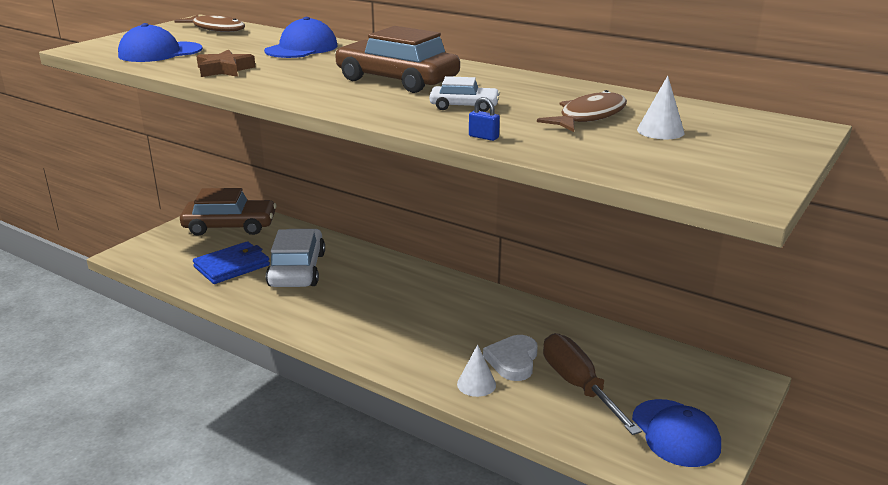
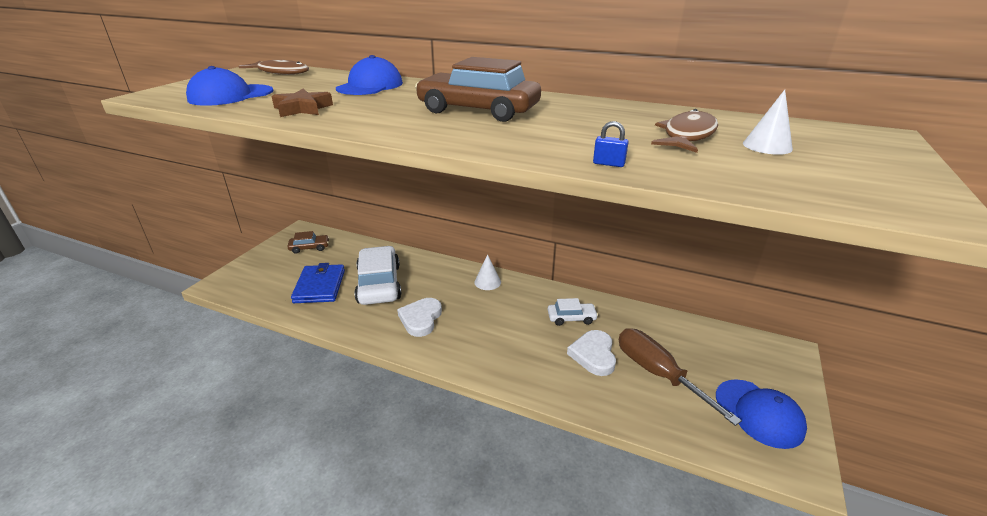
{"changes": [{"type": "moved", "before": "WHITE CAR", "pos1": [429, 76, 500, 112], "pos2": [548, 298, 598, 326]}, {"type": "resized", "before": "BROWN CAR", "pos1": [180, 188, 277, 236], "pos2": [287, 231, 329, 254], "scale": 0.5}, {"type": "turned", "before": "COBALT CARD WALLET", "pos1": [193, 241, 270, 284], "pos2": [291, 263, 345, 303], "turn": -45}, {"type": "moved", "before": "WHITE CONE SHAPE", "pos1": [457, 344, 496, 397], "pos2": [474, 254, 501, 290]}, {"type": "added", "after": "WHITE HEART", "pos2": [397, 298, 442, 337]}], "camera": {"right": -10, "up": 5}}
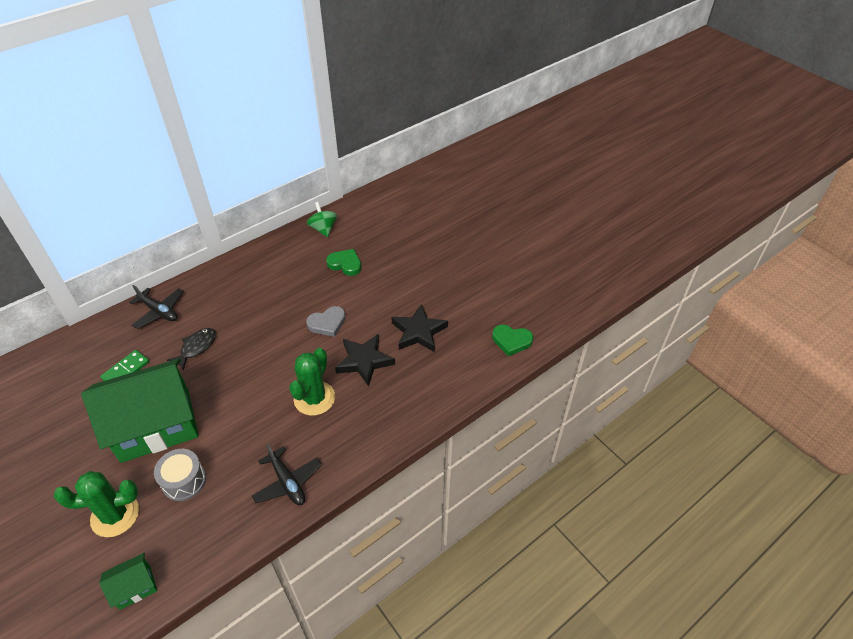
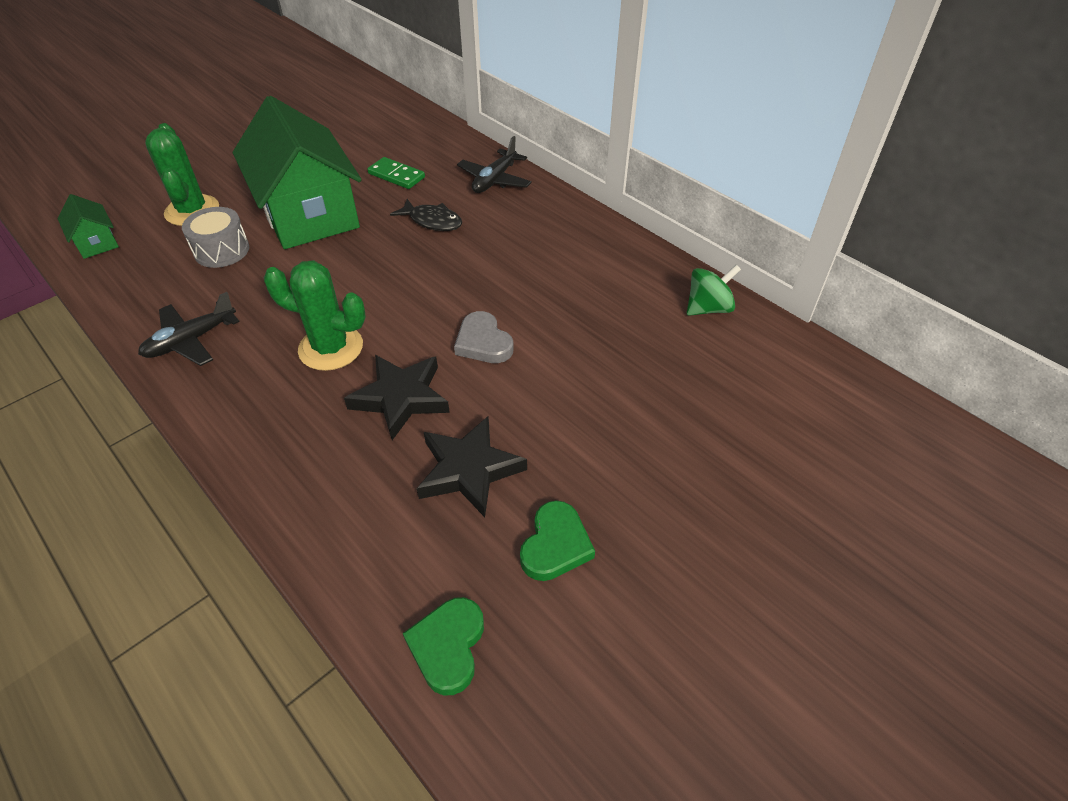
{"changes": [{"type": "moved", "before": "EMERALD HEART", "pos1": [326, 249, 361, 276], "pos2": [520, 501, 595, 581]}], "camera": {"right": 85, "up": 0}}
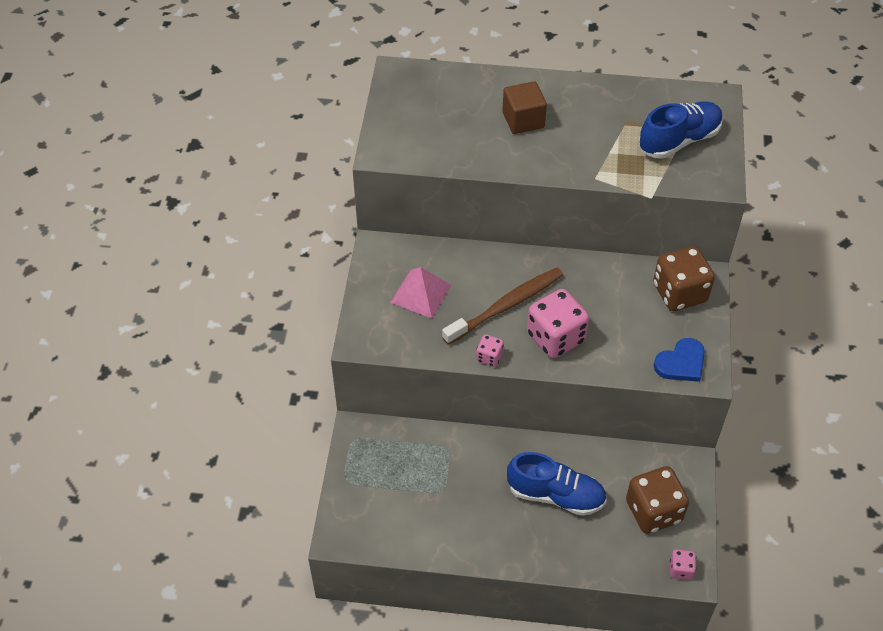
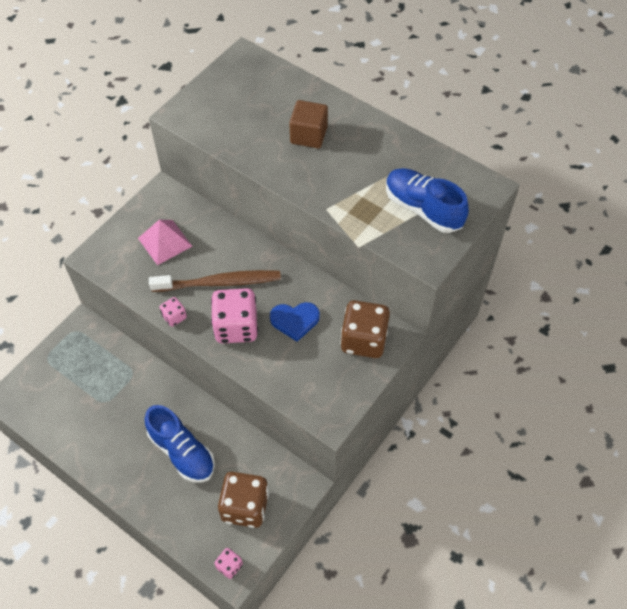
{"changes": [{"type": "turned", "before": "COBALT SNEAKER", "pos1": [639, 102, 723, 159], "pos2": [386, 168, 469, 233], "turn": -135}, {"type": "moved", "before": "COBALT HEART", "pos1": [654, 338, 705, 382], "pos2": [270, 302, 320, 342]}], "camera": {"right": 30, "up": 5}}
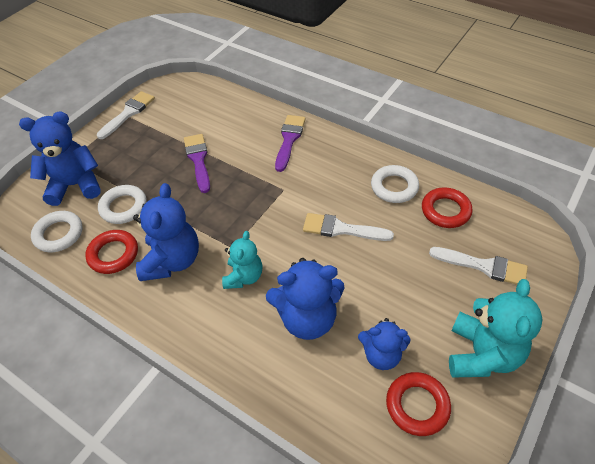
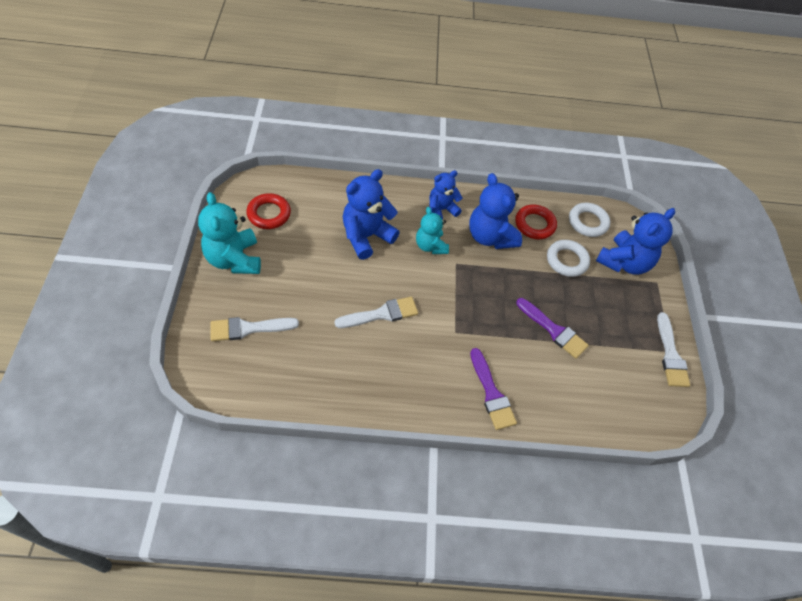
{"changes": [{"type": "removed", "before": "WHITE TORUS", "pos1": [371, 165, 419, 203]}, {"type": "removed", "before": "SCARLET TORUS", "pos1": [422, 187, 472, 228]}, {"type": "moved", "before": "COBALT STUFFED BEAR", "pos1": [358, 318, 410, 370], "pos2": [429, 170, 462, 220]}], "camera": {"right": 140, "up": 5}}
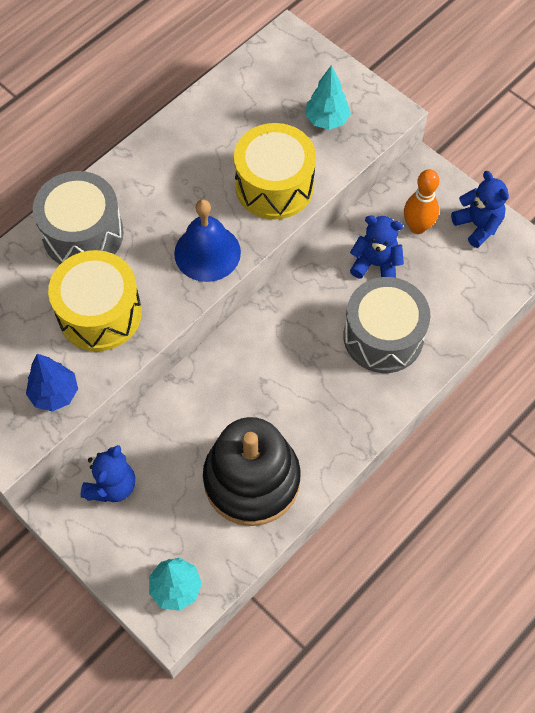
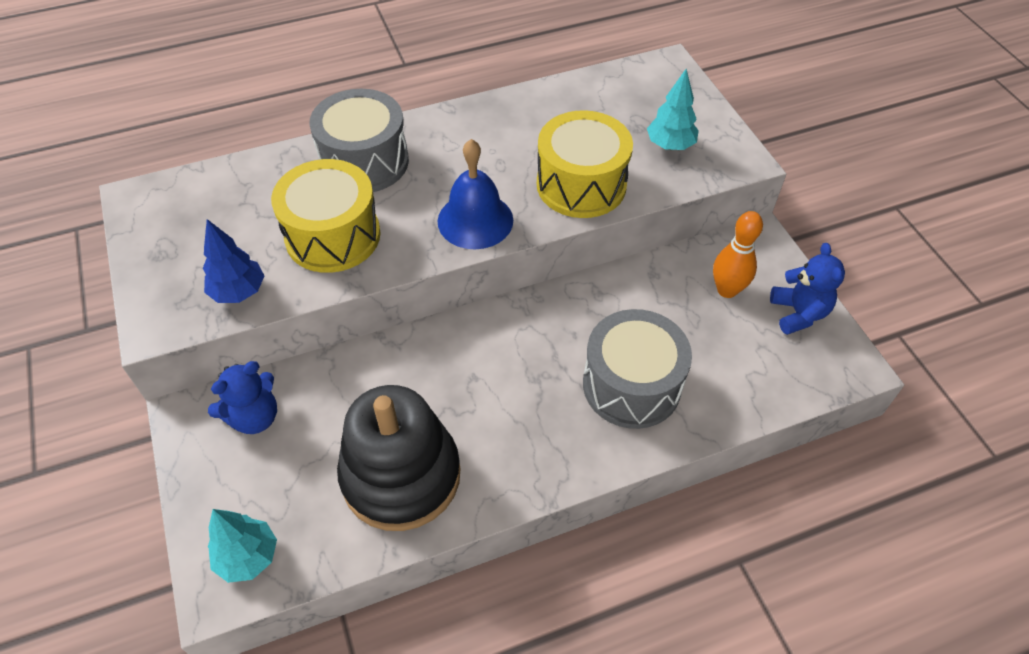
{"changes": [{"type": "removed", "before": "COBALT STUFFED BEAR", "pos1": [350, 215, 404, 279]}], "camera": {"right": 25, "up": -10}}
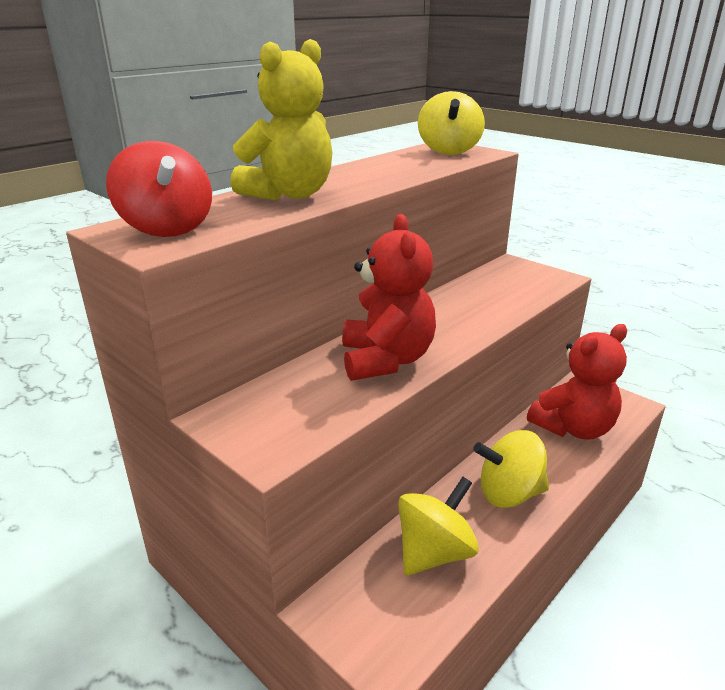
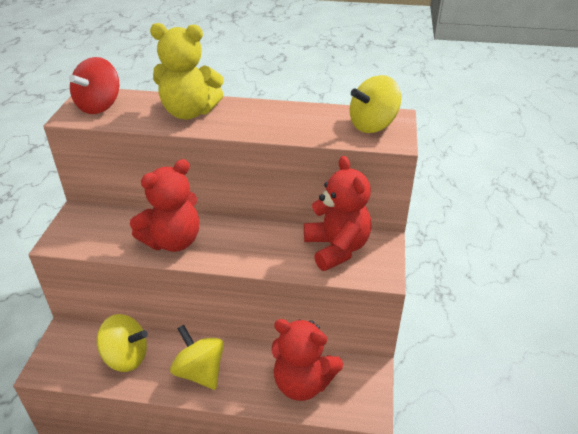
{"changes": [{"type": "added", "after": "SCARLET STUFFED BEAR", "pos2": [304, 156, 371, 271]}], "camera": {"right": 55, "up": 10}}
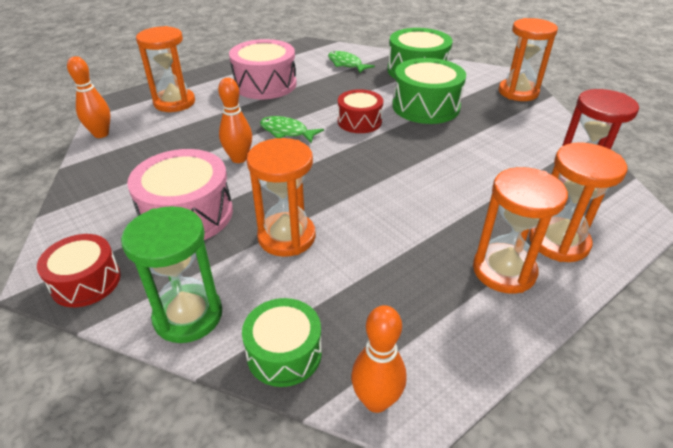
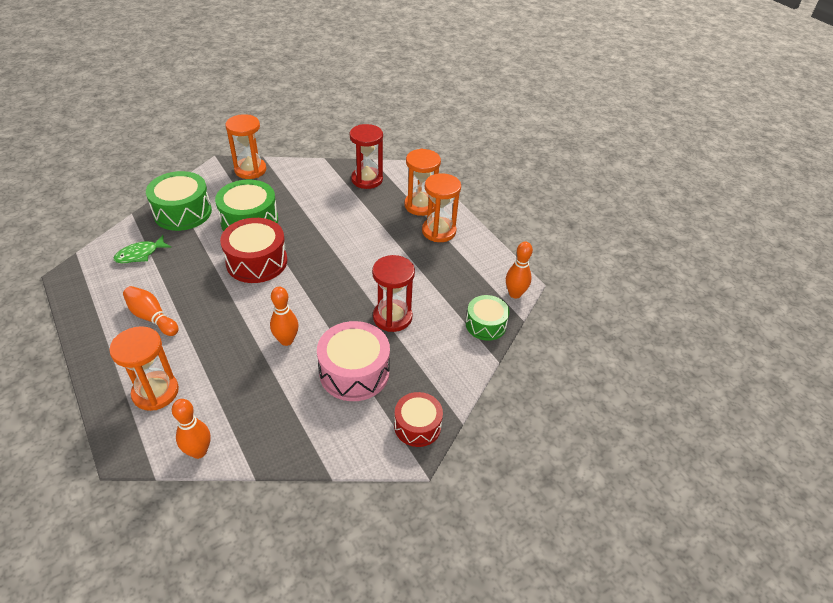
{"changes": [{"type": "replaced", "before": "PINK DRUM", "after": "ORANGE-COLOURED SKITTLE", "pos1": [229, 39, 297, 99], "pos2": [123, 286, 179, 336]}, {"type": "resized", "before": "SCARLET DRUM", "pos1": [338, 89, 383, 133], "pos2": [220, 218, 287, 283], "scale": 1.59}, {"type": "removed", "before": "EMERALD FISH", "pos1": [260, 116, 324, 143]}, {"type": "recoloured", "before": "ORANGE-COLOURED SAND TIMER", "after": "SCARLET SAND TIMER", "pos1": [247, 138, 316, 257], "pos2": [372, 255, 415, 332]}, {"type": "removed", "before": "EMERALD SAND TIMER", "pos1": [121, 206, 222, 343]}], "camera": {"right": -85, "up": 5}}
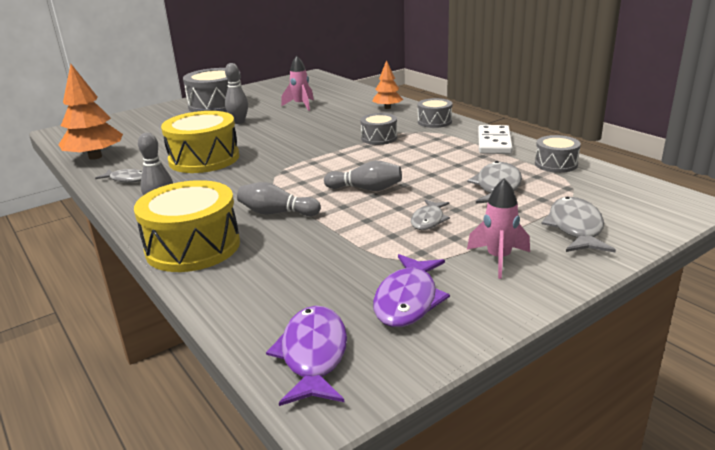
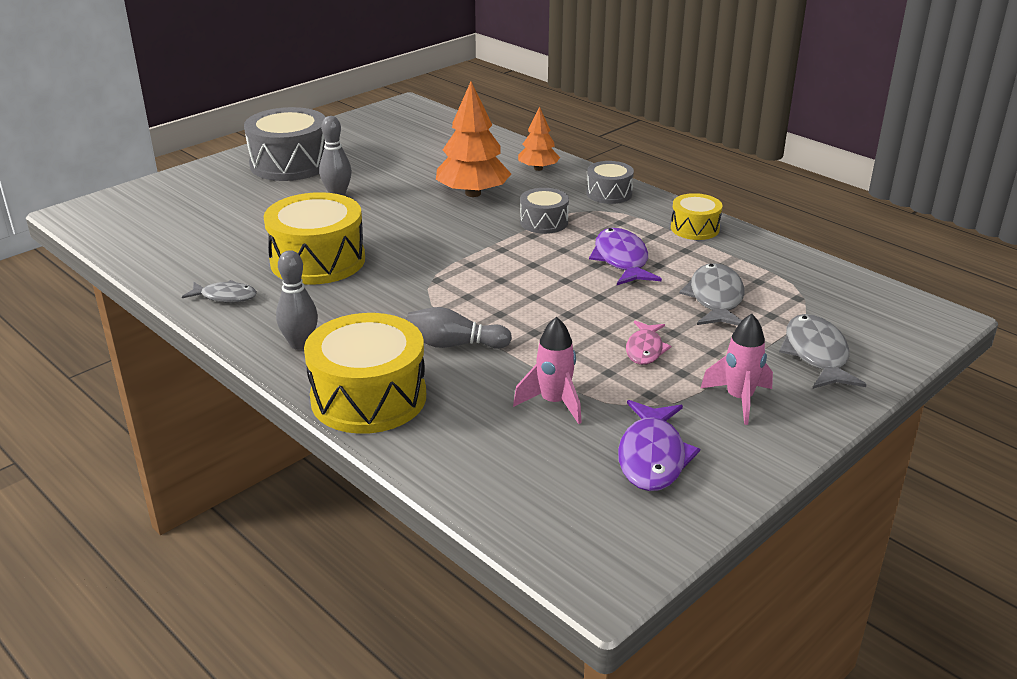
{"changes": [{"type": "moved", "before": "PINK SPACESHIP", "pos1": [281, 56, 314, 111], "pos2": [513, 317, 582, 424]}, {"type": "moved", "before": "ORANGE-COLOURED TOY TREE", "pos1": [59, 64, 123, 160], "pos2": [436, 82, 511, 197]}, {"type": "replaced", "before": "WHITE DOMINO TILE", "after": "BRIGHT YELLOW DRUM", "pos1": [478, 125, 513, 154], "pos2": [671, 193, 723, 240]}, {"type": "removed", "before": "GRAY DRUM", "pos1": [535, 135, 581, 173]}, {"type": "removed", "before": "GRAY SKITTLE", "pos1": [324, 160, 402, 191]}, {"type": "recoloured", "before": "GRAY FISH", "after": "PINK FISH", "pos1": [411, 199, 450, 230], "pos2": [626, 321, 672, 365]}, {"type": "moved", "before": "VIOLET FISH", "pos1": [266, 306, 347, 406], "pos2": [589, 228, 662, 285]}], "camera": {"right": -10, "up": 5}}
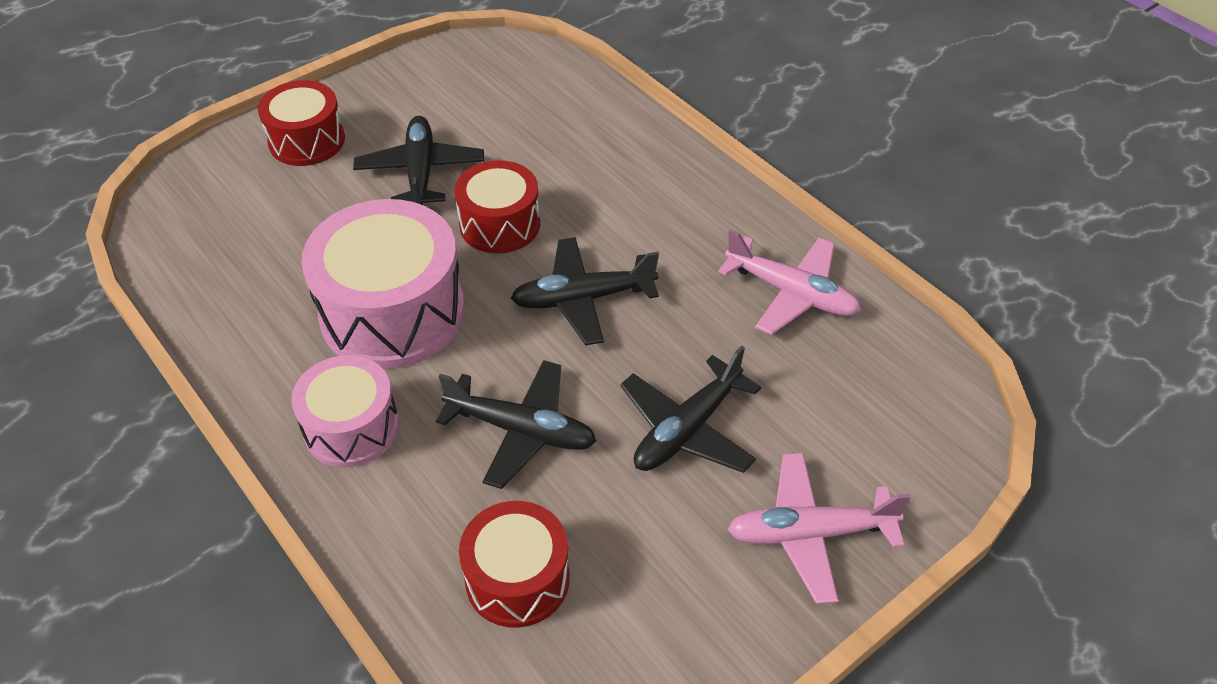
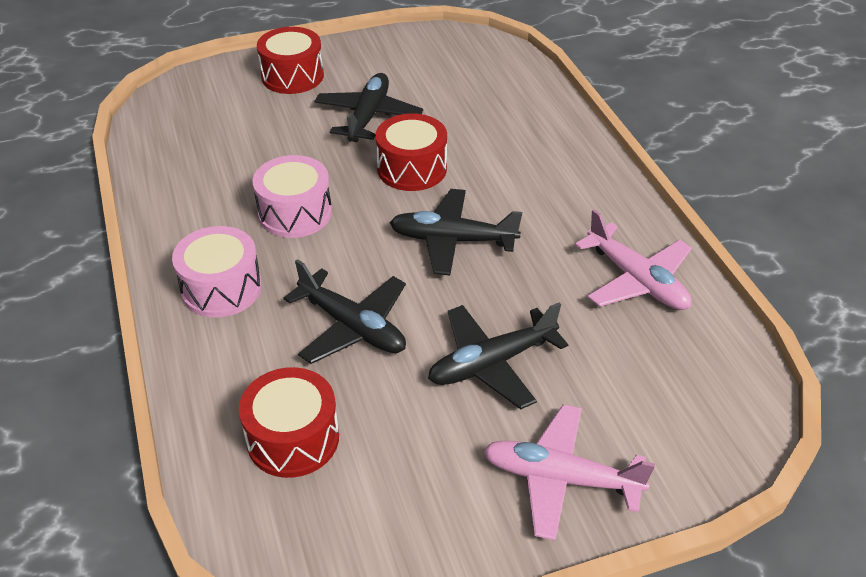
{"changes": [{"type": "resized", "before": "PINK DRUM", "pos1": [301, 199, 465, 369], "pos2": [252, 155, 332, 238], "scale": 0.6}], "camera": {"right": 20, "up": -5}}
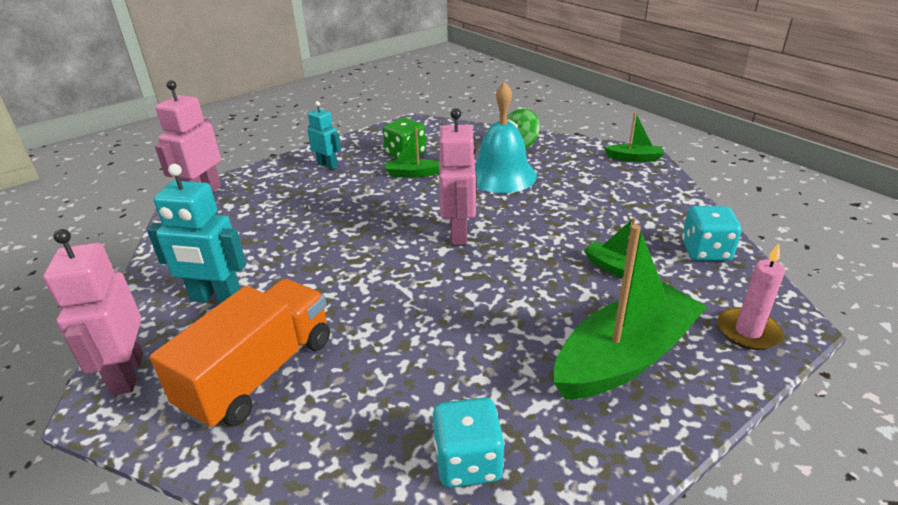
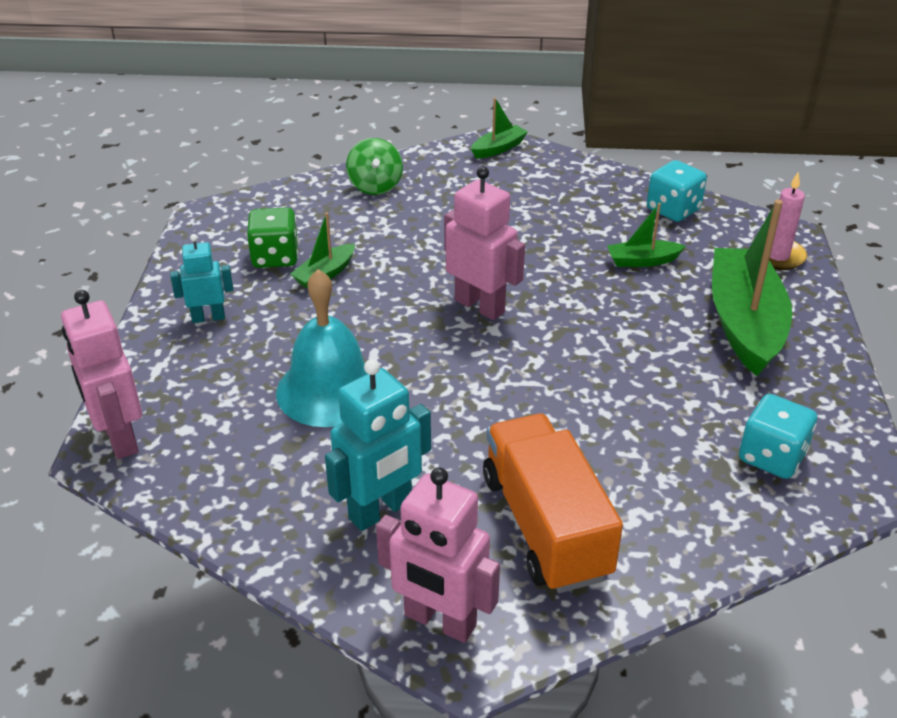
{"changes": [{"type": "moved", "before": "TURQUOISE SCHOOL BELL", "pos1": [475, 81, 537, 193], "pos2": [276, 269, 367, 427]}], "camera": {"right": -50, "up": 5}}
